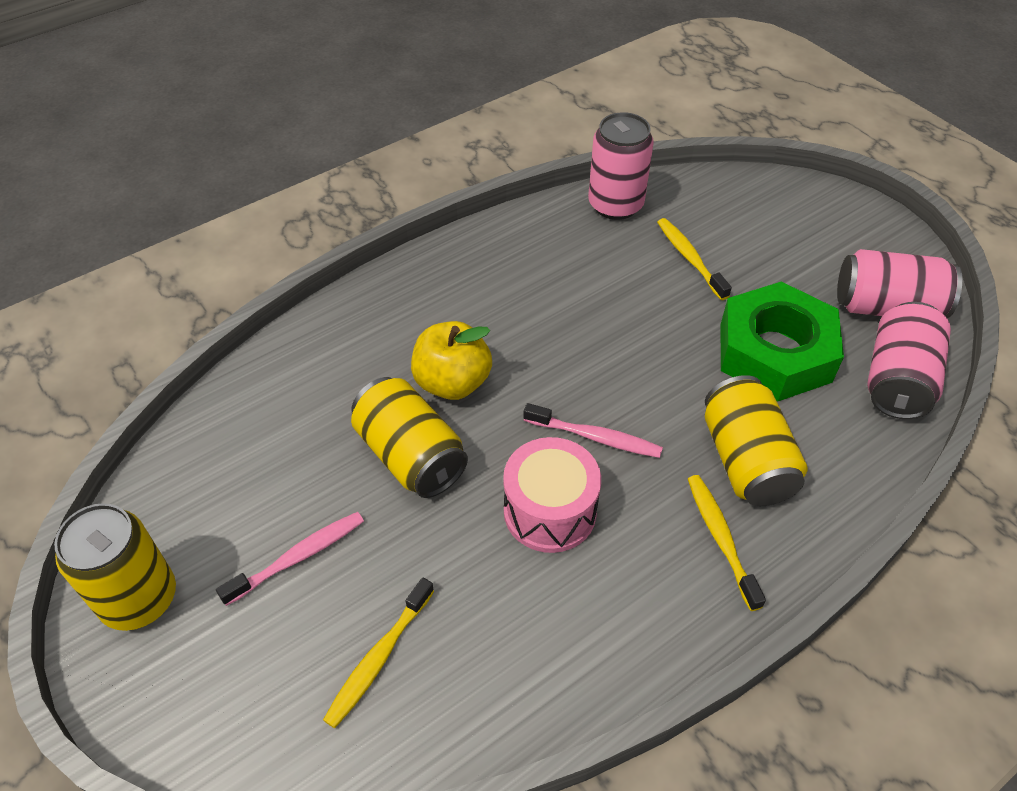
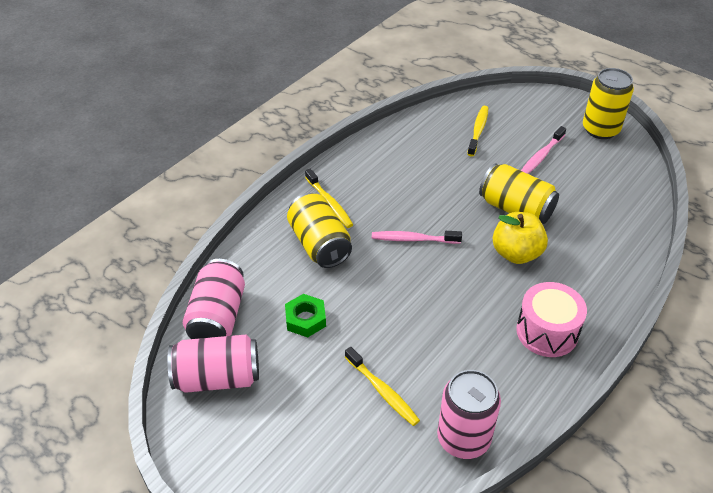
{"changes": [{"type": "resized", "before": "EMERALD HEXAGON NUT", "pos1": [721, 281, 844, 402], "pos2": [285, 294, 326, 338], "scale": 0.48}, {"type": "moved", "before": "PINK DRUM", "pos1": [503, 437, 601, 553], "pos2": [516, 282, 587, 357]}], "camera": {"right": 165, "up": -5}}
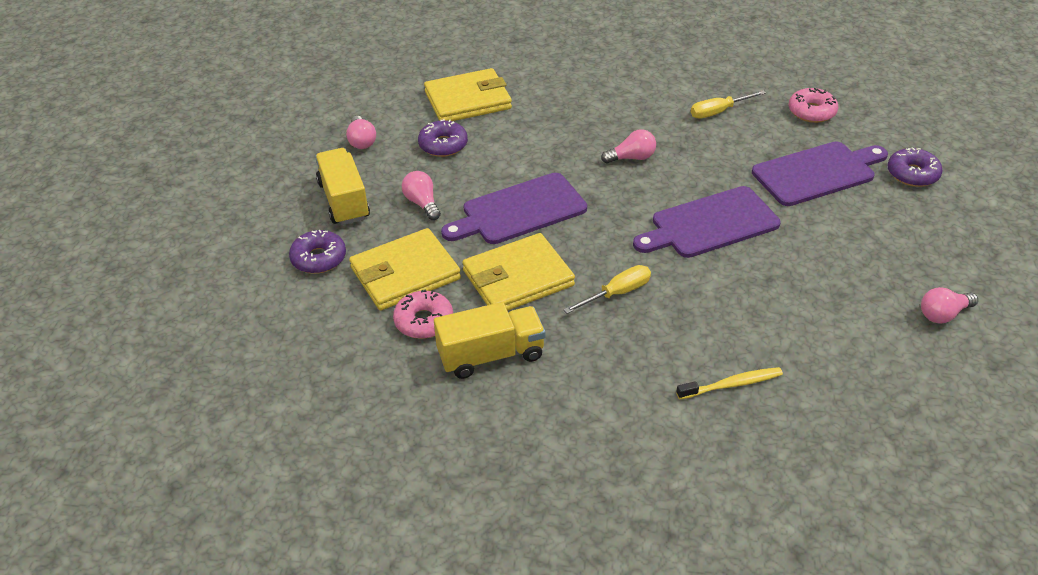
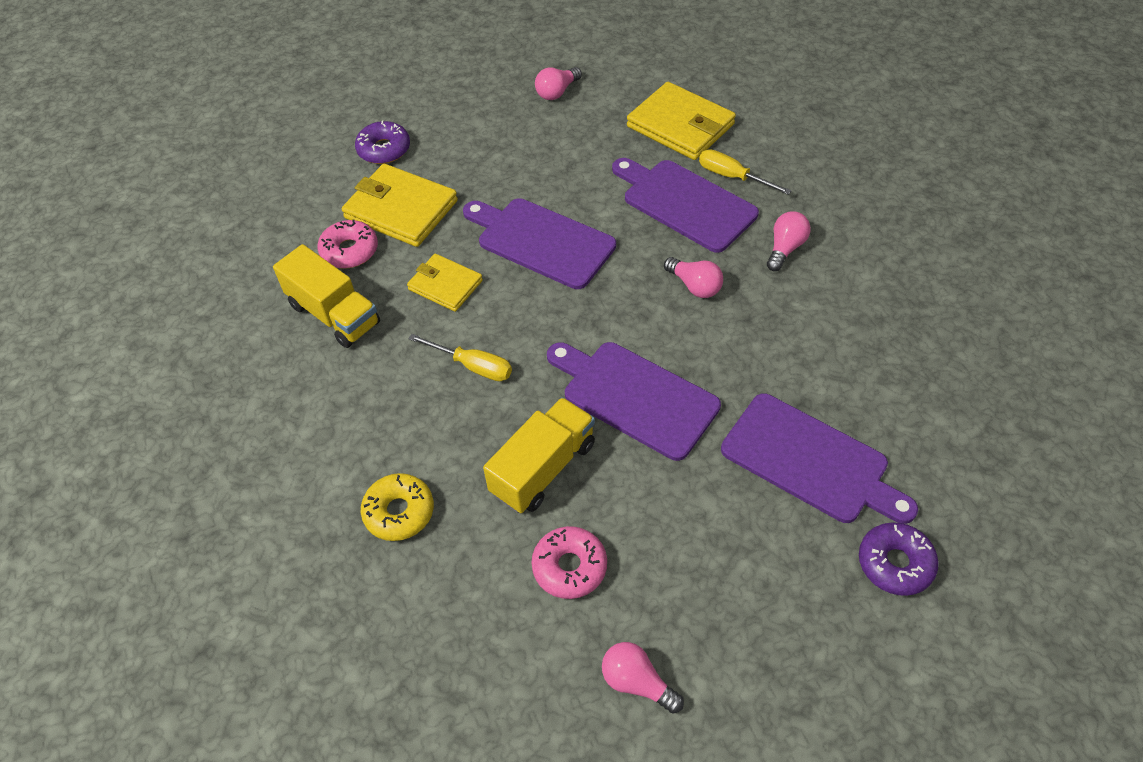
{"changes": [{"type": "moved", "before": "PINK GLAZED DONUT", "pos1": [789, 88, 838, 123], "pos2": [531, 526, 607, 599]}, {"type": "moved", "before": "BRIGHT YELLOW SCREWDRIVER", "pos1": [691, 90, 766, 119], "pos2": [699, 149, 792, 195]}, {"type": "removed", "before": "VIOLET GLAZED DONUT", "pos1": [418, 119, 468, 157]}, {"type": "moved", "before": "BRIGHT YELLOW LORRY", "pos1": [315, 148, 370, 225], "pos2": [483, 397, 595, 513]}, {"type": "moved", "before": "PINK BULB", "pos1": [402, 171, 441, 220], "pos2": [767, 211, 811, 271]}, {"type": "resized", "before": "BRIGHT YELLOW CARD WALLET", "pos1": [462, 233, 575, 311], "pos2": [407, 254, 483, 312], "scale": 0.61}, {"type": "replaced", "before": "BRIGHT YELLOW TOOTHBRUSH", "after": "BRIGHT YELLOW GLAZED DONUT", "pos1": [676, 367, 783, 400], "pos2": [361, 473, 434, 541]}, {"type": "added", "after": "VIOLET CHOPPING BOARD", "pos2": [612, 158, 759, 253]}], "camera": {"right": 60, "up": 10}}
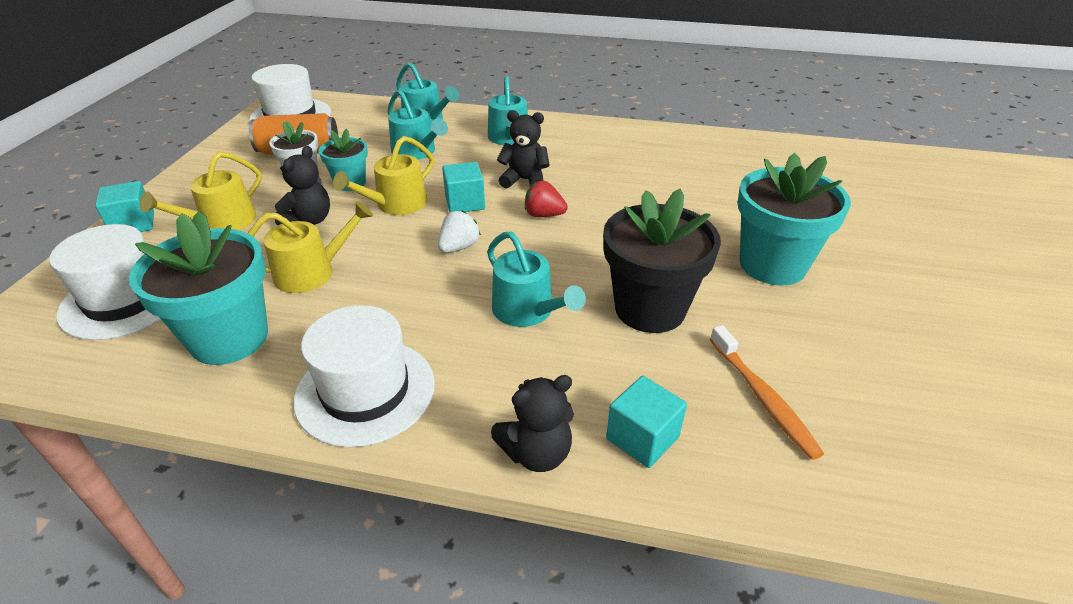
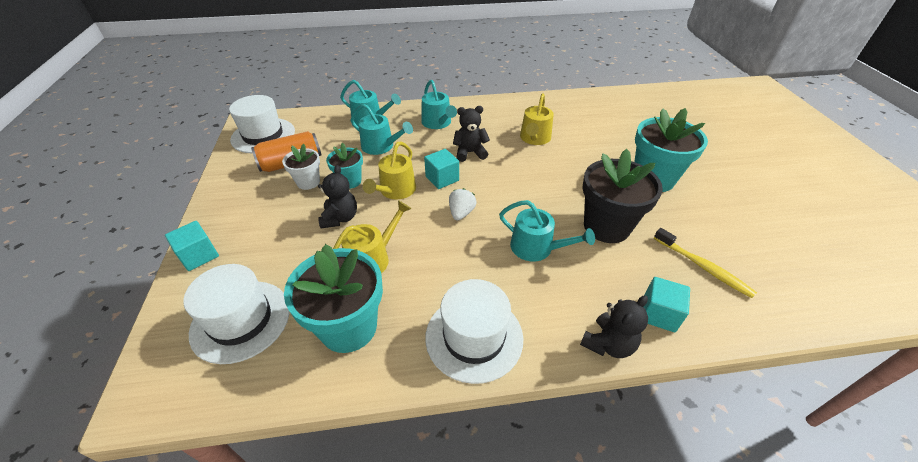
{"changes": [{"type": "moved", "before": "BRIGHT YELLOW SPRINKLING CAN", "pos1": [139, 152, 262, 230], "pos2": [520, 94, 554, 145]}, {"type": "removed", "before": "SCARLET TOY STRAWBERRY", "pos1": [525, 180, 568, 217]}, {"type": "recoloured", "before": "ORANGE-COLOURED TOOTHBRUSH", "after": "BRIGHT YELLOW TOOTHBRUSH", "pos1": [710, 325, 824, 460], "pos2": [654, 228, 757, 298]}], "camera": {"right": -20, "up": 5}}
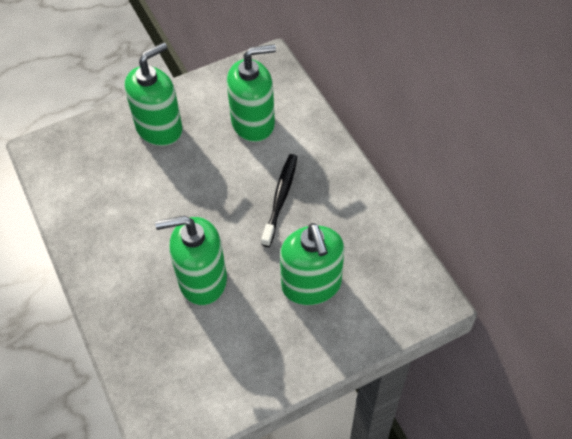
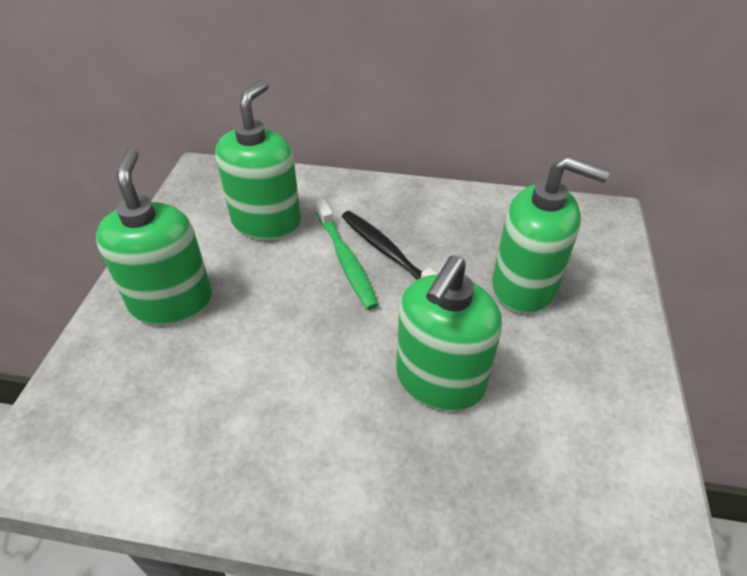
{"changes": [{"type": "added", "after": "EMERALD TOOTHBRUSH", "pos2": [316, 199, 378, 310]}], "camera": {"right": -55, "up": -10}}
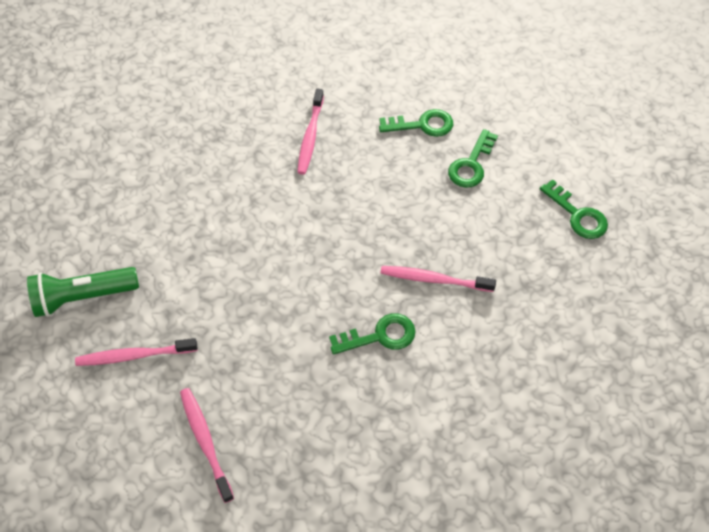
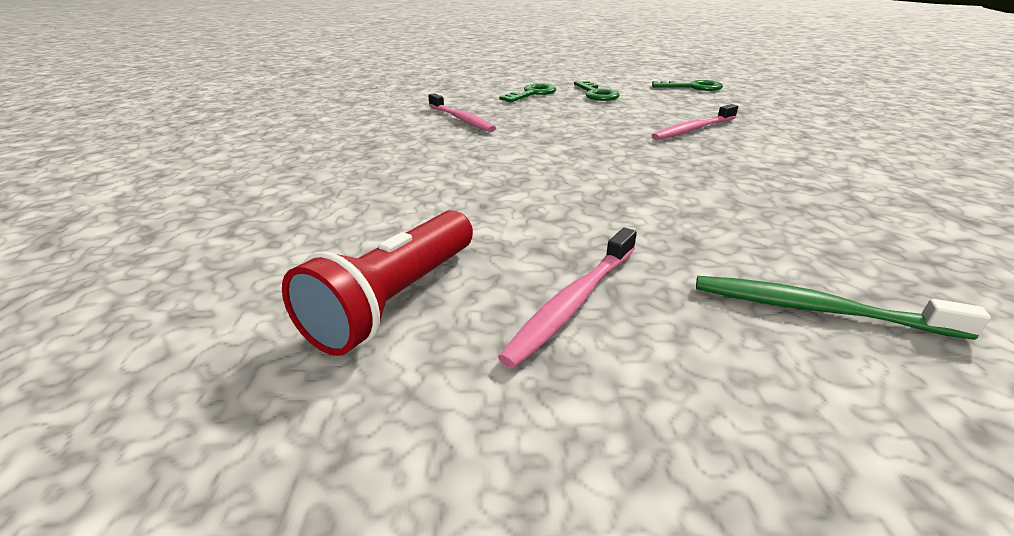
{"changes": [{"type": "recoloured", "before": "EMERALD FLASHLIGHT", "after": "SCARLET FLASHLIGHT", "pos1": [27, 267, 139, 317], "pos2": [282, 210, 473, 356]}, {"type": "removed", "before": "EMERALD KEY", "pos1": [329, 313, 416, 355]}, {"type": "recoloured", "before": "PINK TOOTHBRUSH", "after": "EMERALD TOOTHBRUSH", "pos1": [180, 388, 234, 503], "pos2": [696, 276, 991, 340]}], "camera": {"right": -45, "up": -25}}
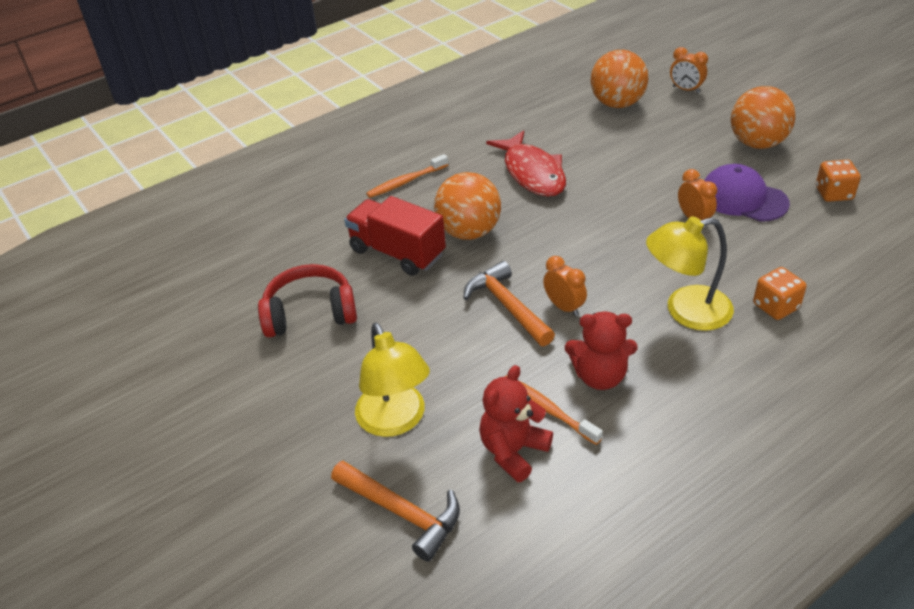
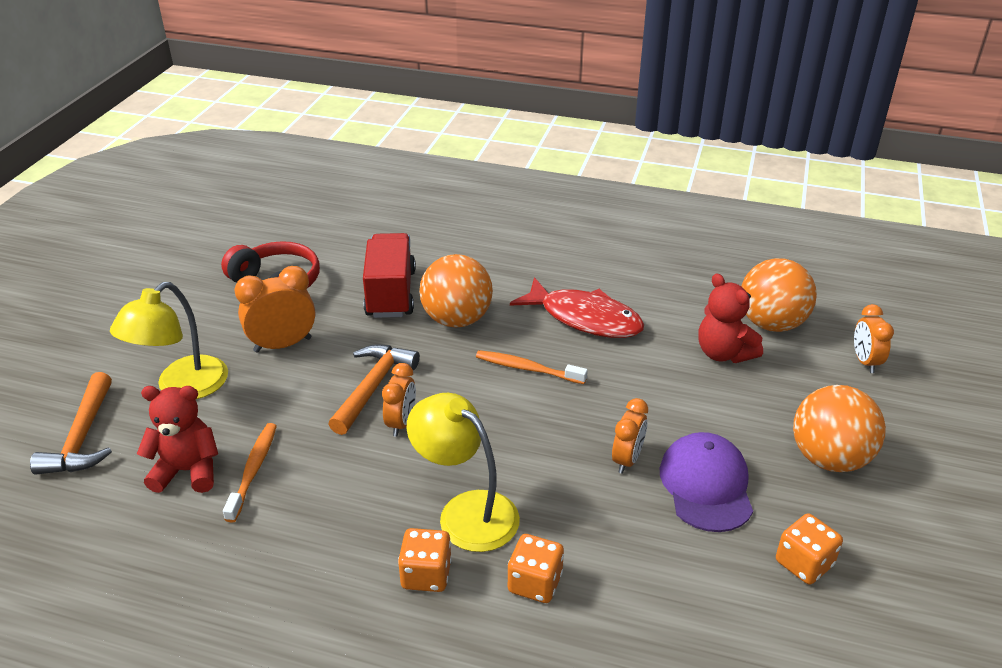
{"changes": [{"type": "turned", "before": "SCARLET FISH", "pos1": [486, 130, 566, 197], "pos2": [510, 277, 644, 338], "turn": -90}, {"type": "moved", "before": "ORANGE-COLOURED TOOTHBRUSH", "pos1": [366, 154, 448, 198], "pos2": [476, 350, 588, 384]}, {"type": "moved", "before": "SCARLET STUFFED BEAR", "pos1": [565, 311, 637, 390], "pos2": [698, 273, 763, 363]}, {"type": "added", "after": "ORANGE-COLOURED ALARM CLOCK", "pos2": [235, 266, 315, 353]}, {"type": "added", "after": "ORANGE-COLOURED GAME DIE", "pos2": [398, 528, 452, 592]}], "camera": {"right": 50, "up": -5}}
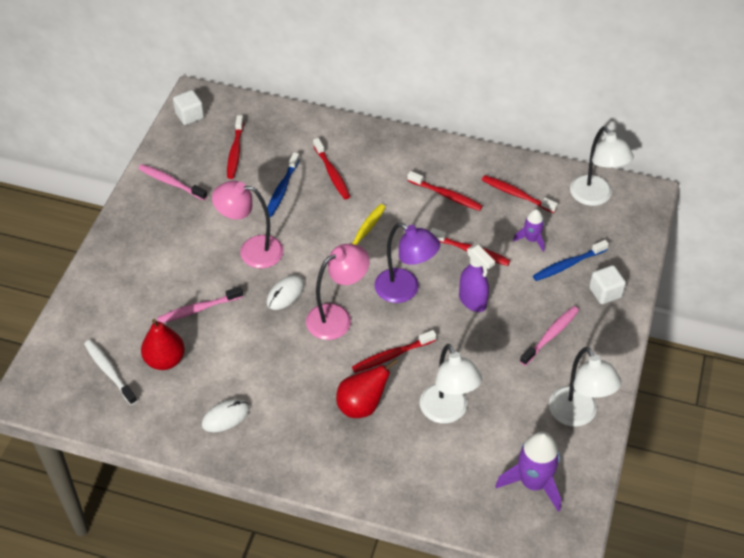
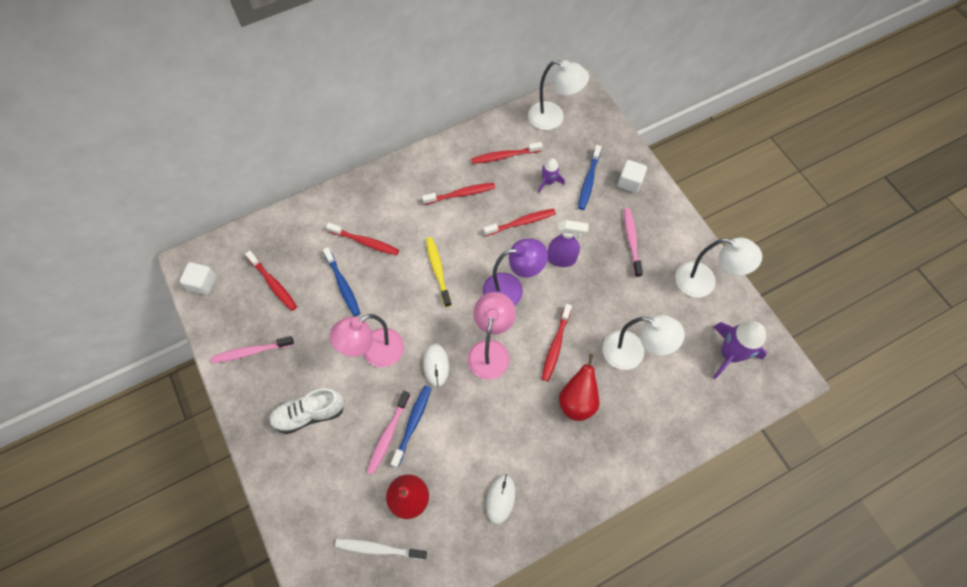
{"changes": [{"type": "added", "after": "COBALT TOOTHBRUSH", "pos2": [391, 385, 431, 468]}, {"type": "added", "after": "WHITE SNEAKER", "pos2": [269, 388, 345, 434]}], "camera": {"right": -45, "up": 15}}
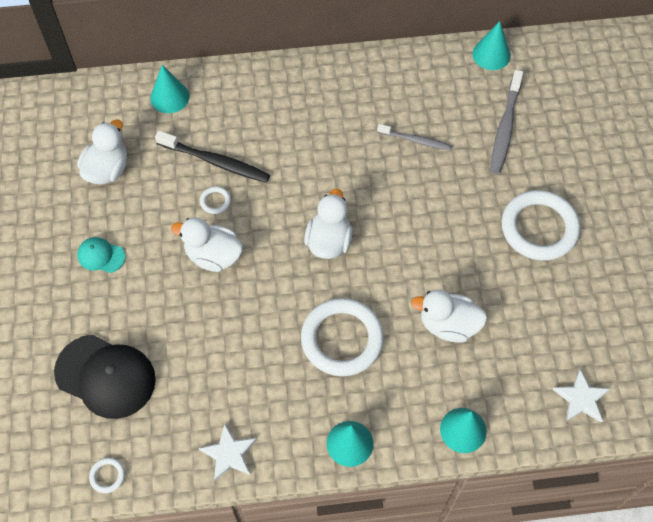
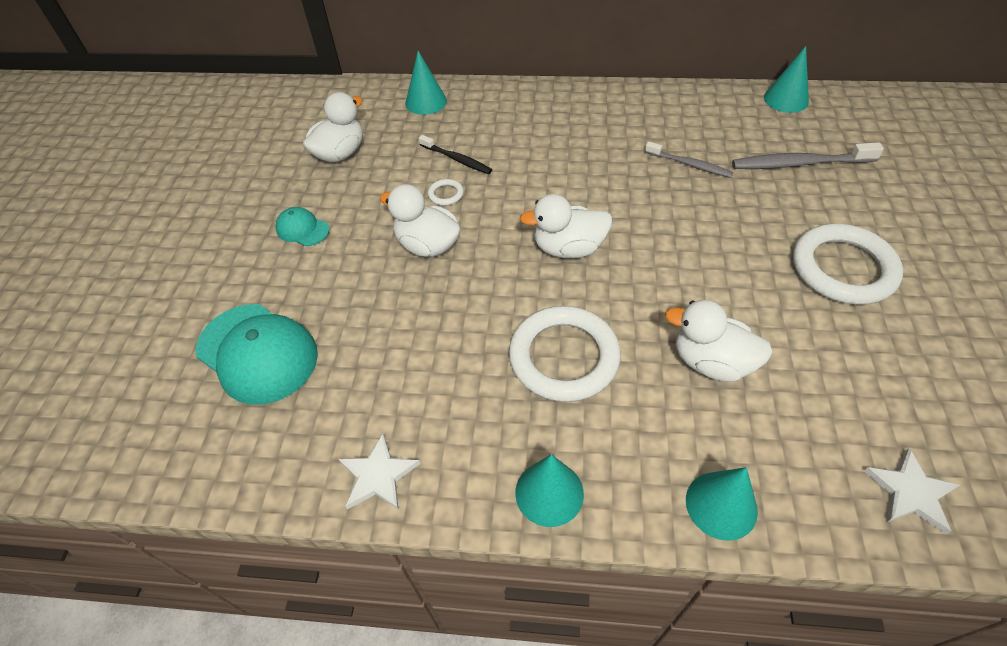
{"changes": [{"type": "turned", "before": "GRAY TOOTHBRUSH", "pos1": [490, 70, 523, 174], "pos2": [732, 142, 884, 169], "turn": 60}, {"type": "resized", "before": "EBONY TOOTHBRUSH", "pos1": [155, 131, 270, 183], "pos2": [419, 135, 492, 174], "scale": 0.63}, {"type": "turned", "before": "WHITE RUBBER DUCK", "pos1": [304, 189, 353, 259], "pos2": [520, 194, 612, 258], "turn": -120}, {"type": "recoloured", "before": "EBONY BASEBALL CAP", "after": "TURQUOISE BASEBALL CAP", "pos1": [54, 335, 156, 419], "pos2": [196, 304, 318, 405]}, {"type": "removed", "before": "WHITE TORUS", "pos1": [89, 458, 125, 493]}], "camera": {"right": 15, "up": -10}}
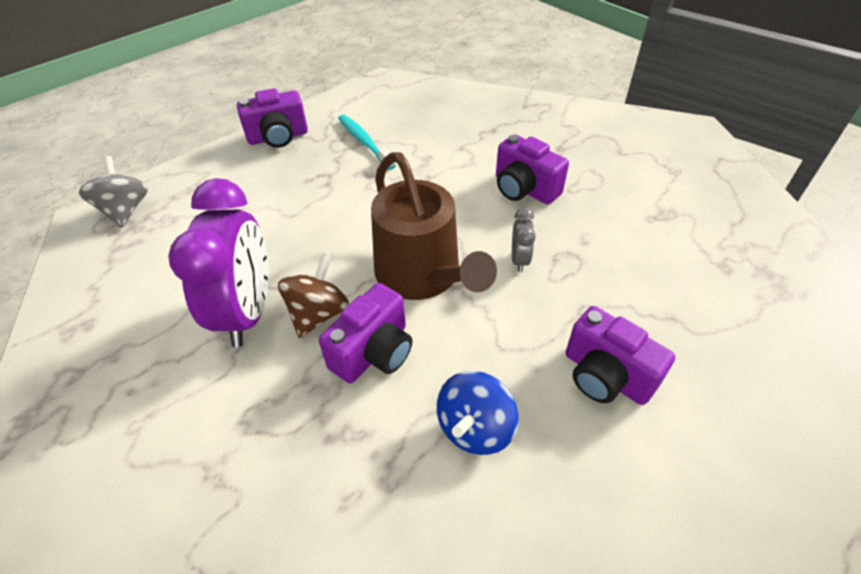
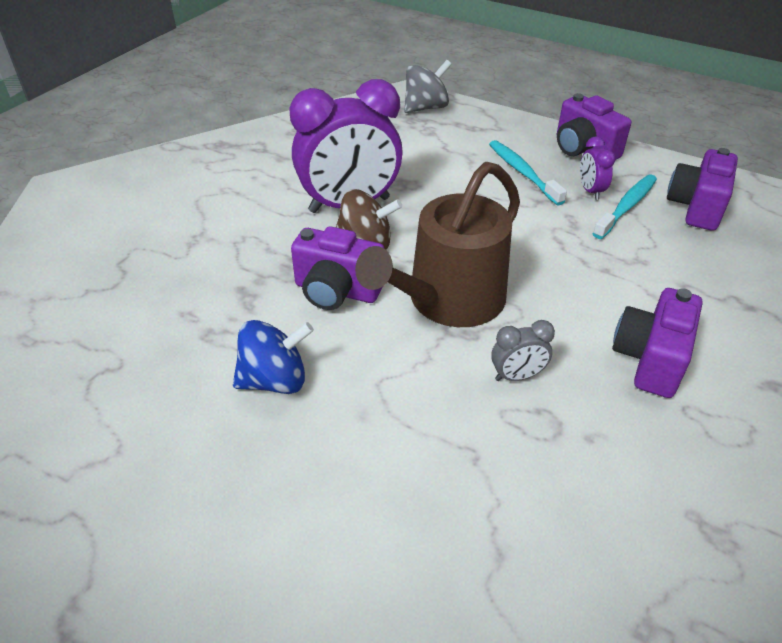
{"changes": [{"type": "moved", "before": "VIOLET CAMERA", "pos1": [566, 306, 675, 405], "pos2": [667, 148, 738, 231]}, {"type": "turned", "before": "COBALT SPINNING TOP", "pos1": [437, 371, 519, 455], "pos2": [233, 320, 314, 394], "turn": 150}, {"type": "added", "after": "VIOLET ALARM CLOCK", "pos2": [580, 136, 615, 200]}, {"type": "added", "after": "TURQUOISE TOOTHBRUSH", "pos2": [489, 140, 567, 205]}], "camera": {"right": 70, "up": -5}}
